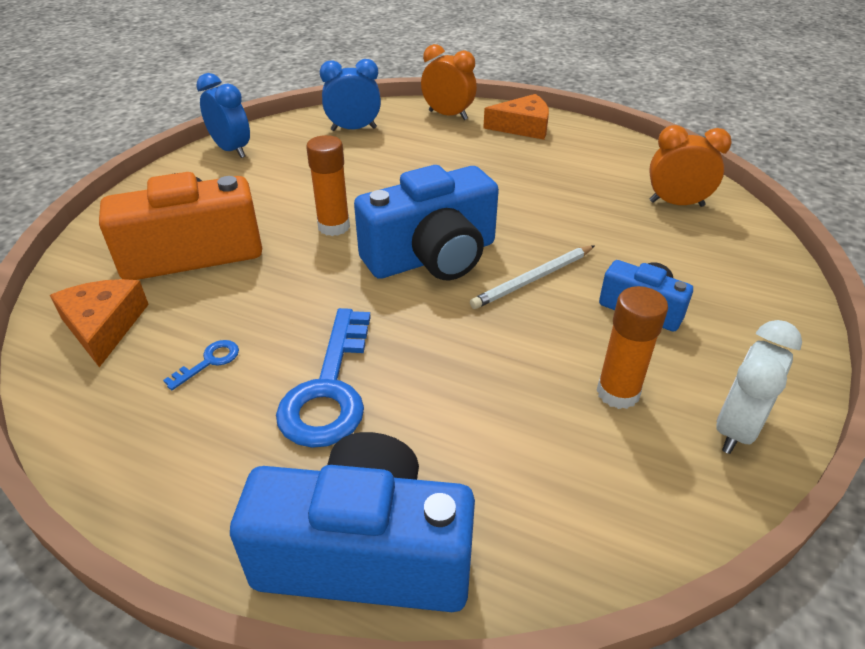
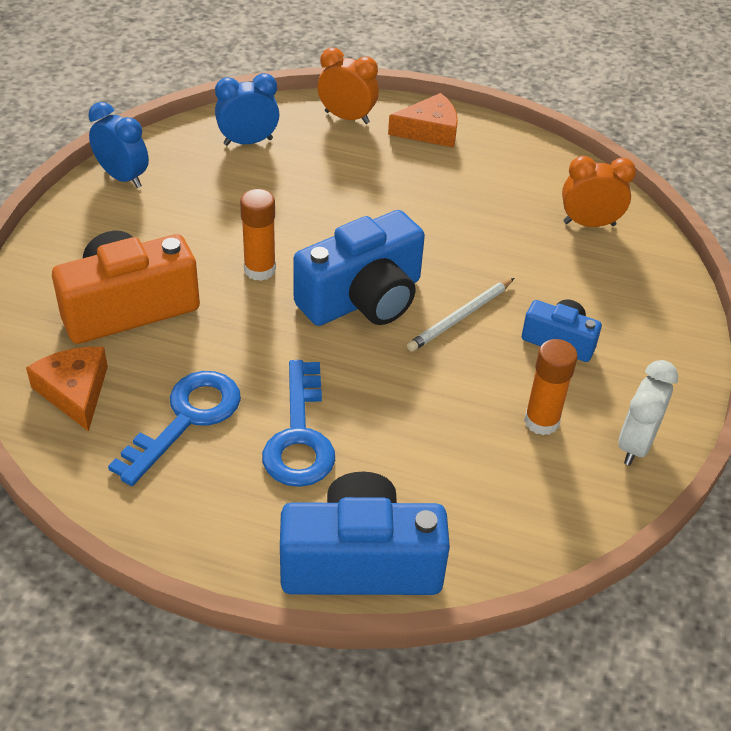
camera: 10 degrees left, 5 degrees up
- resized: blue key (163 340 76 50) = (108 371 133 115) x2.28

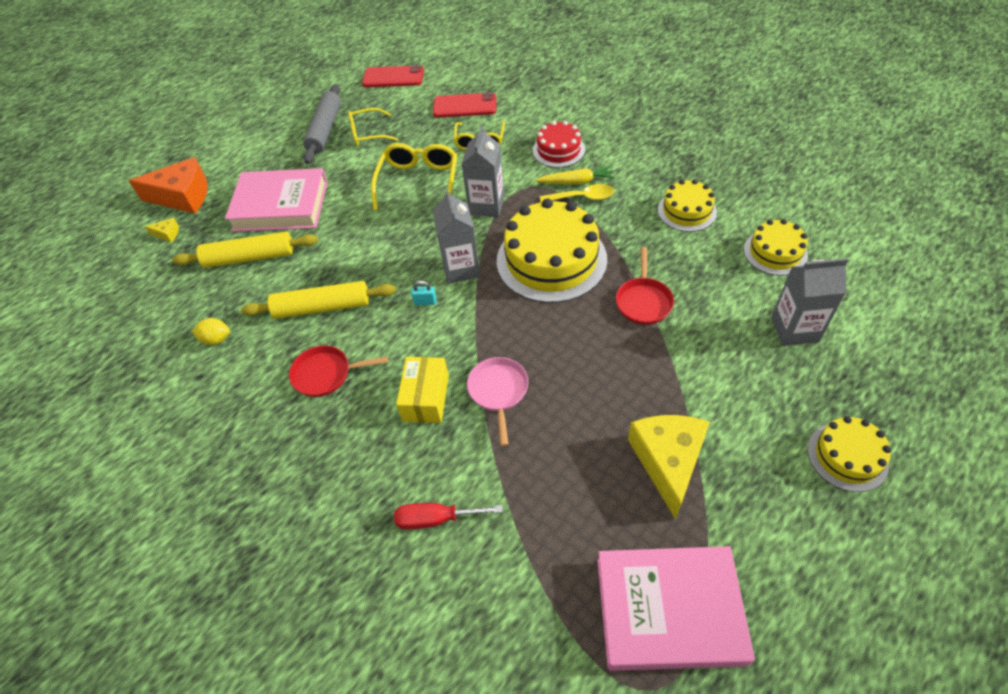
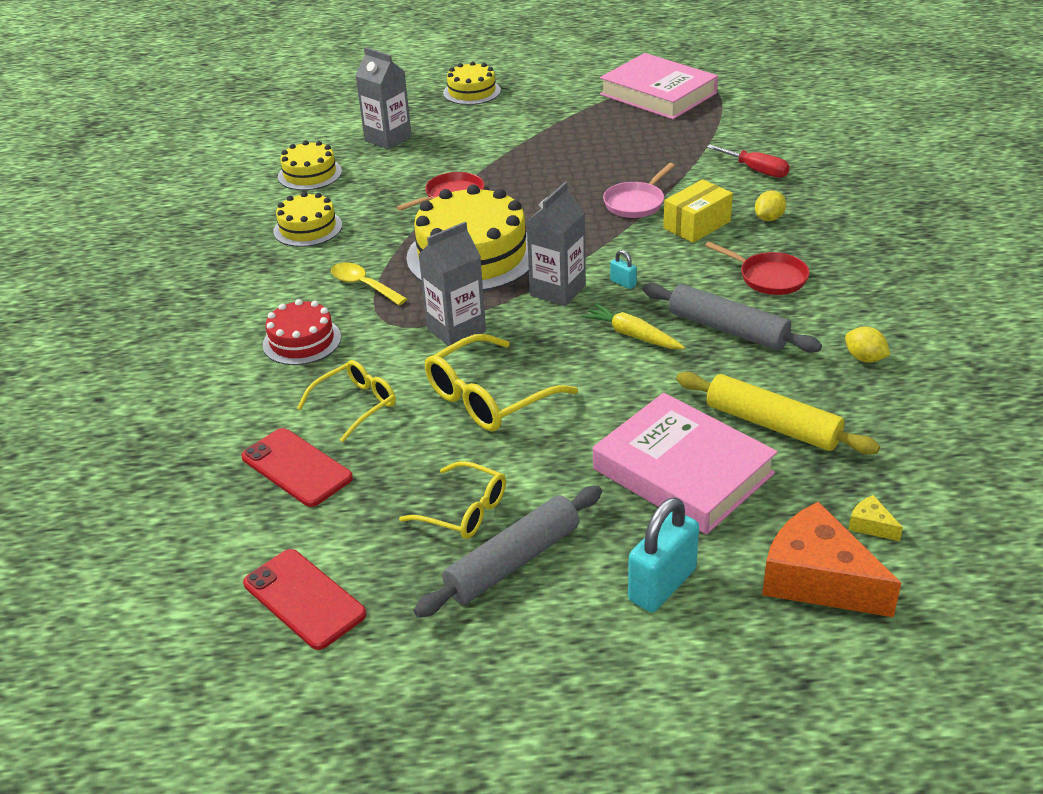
camera: 140 degrees left, 15 degrees down
- removed: yellow cheese (628 415 82 105)
- added: turquoise padlock (628 497 71 115)
- added: yellow lemon (755 190 31 31)
- moved: yellow carrot (535 166 80 18) to (581 304 104 45)
- recoloured: yellow rolling pin (241 281 155 38) to grey rolling pin (642 283 180 70)

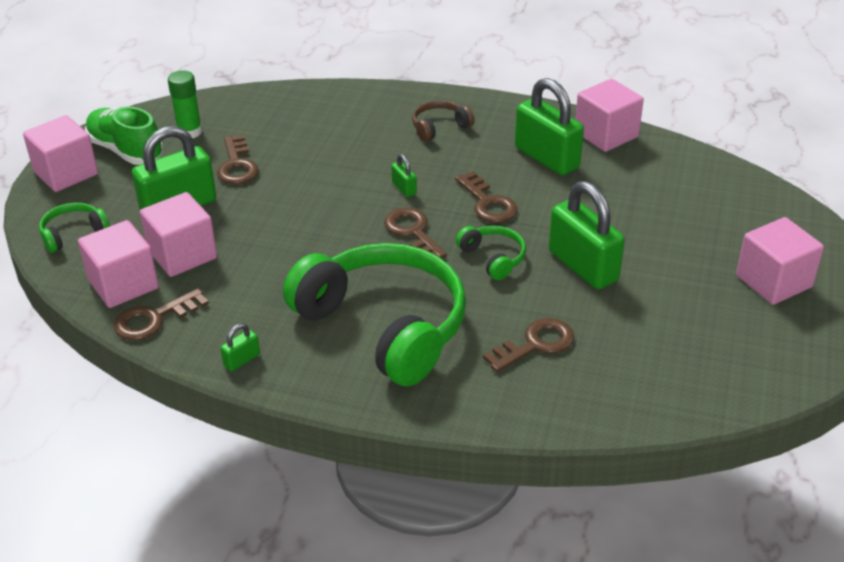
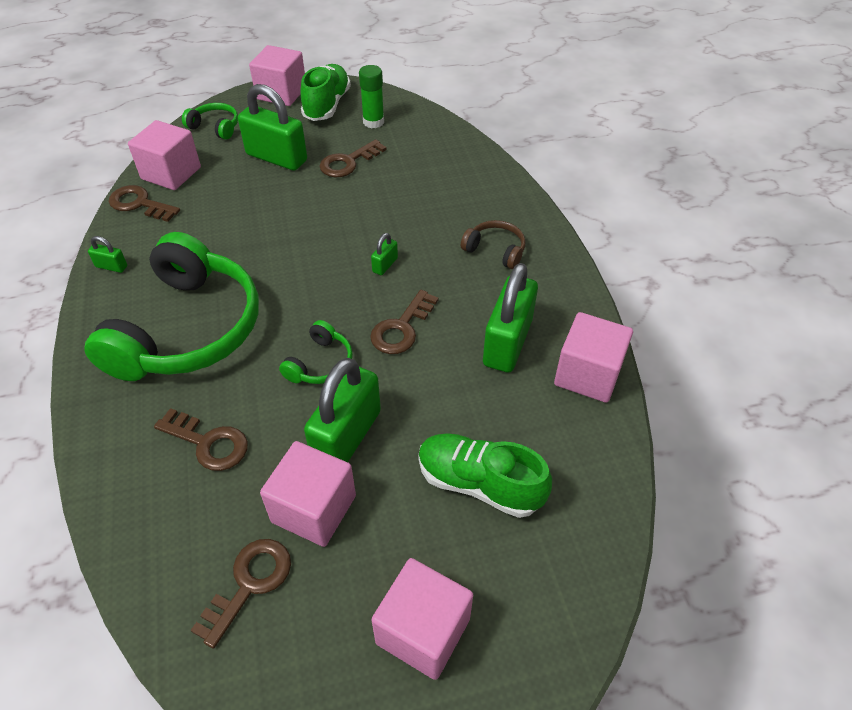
camera: 60 degrees right, 10 degrees up
- added: green shoe (418 433 134 85)
- moved: pink cube (140 192 77 85) to (260 441 96 106)
- moved: brown key (384 207 63 52) to (190 539 101 110)

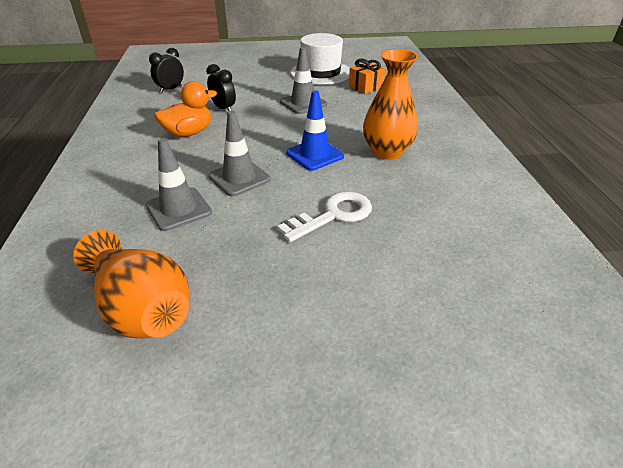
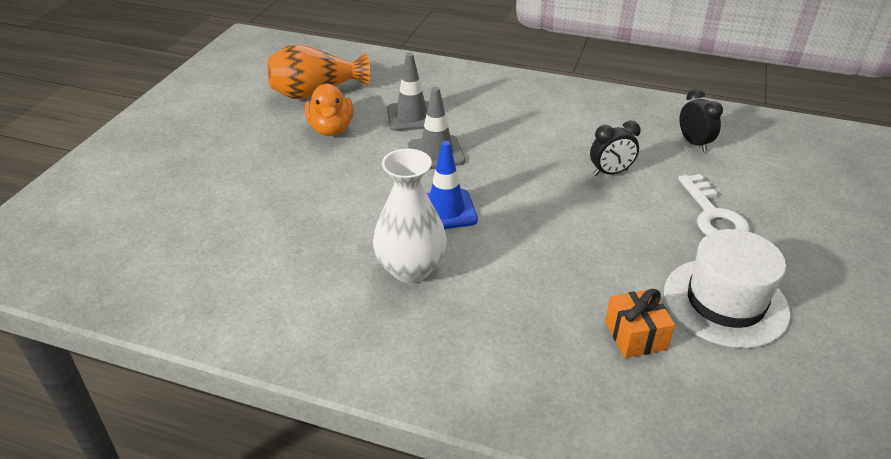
camera: 115 degrees right, 0 degrees up
- removed: grey traffic cone (280 47 47 67)
- moved: orange duck (154 81 63 56) to (305 83 48 53)
- moved: white key (277 192 95 50) to (678 174 72 61)
- recoloured: orange vase (363 49 56 111) to white vase (373 148 74 135)

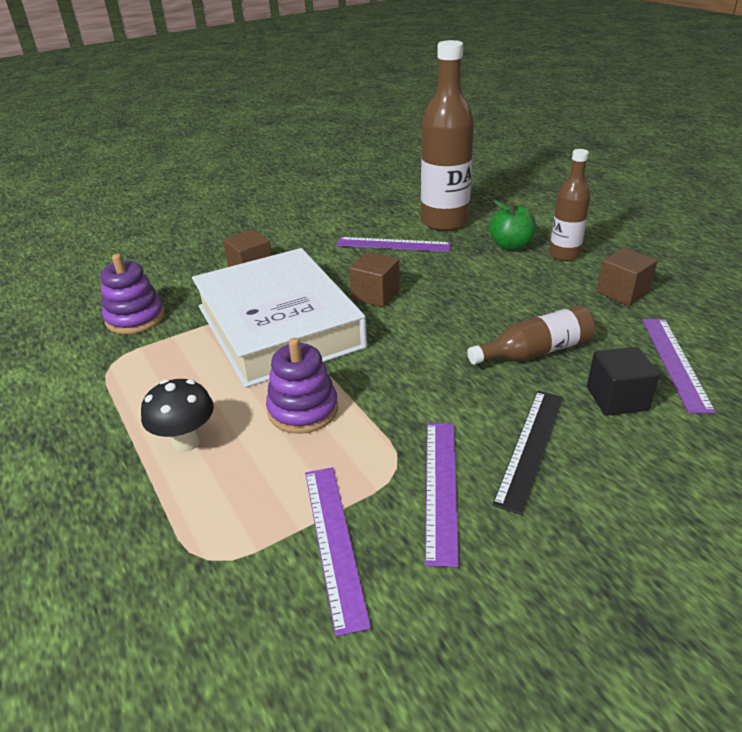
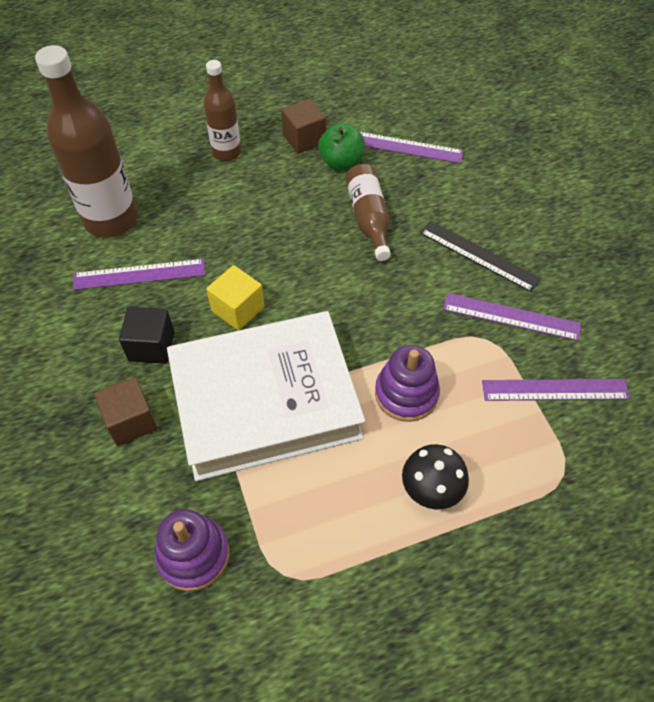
camera: 80 degrees left, 20 degrees up
- moved: green apple (489 200 47 51) to (318 123 47 47)
- moved: black cube (587 347 73 69) to (119 307 55 57)
- recoloured: brown cube (349 252 51 55) to yellow cube (206 265 58 66)
- turned: purple ruler (336 237 115 15) = (73 259 132 31) 60 degrees clockwise

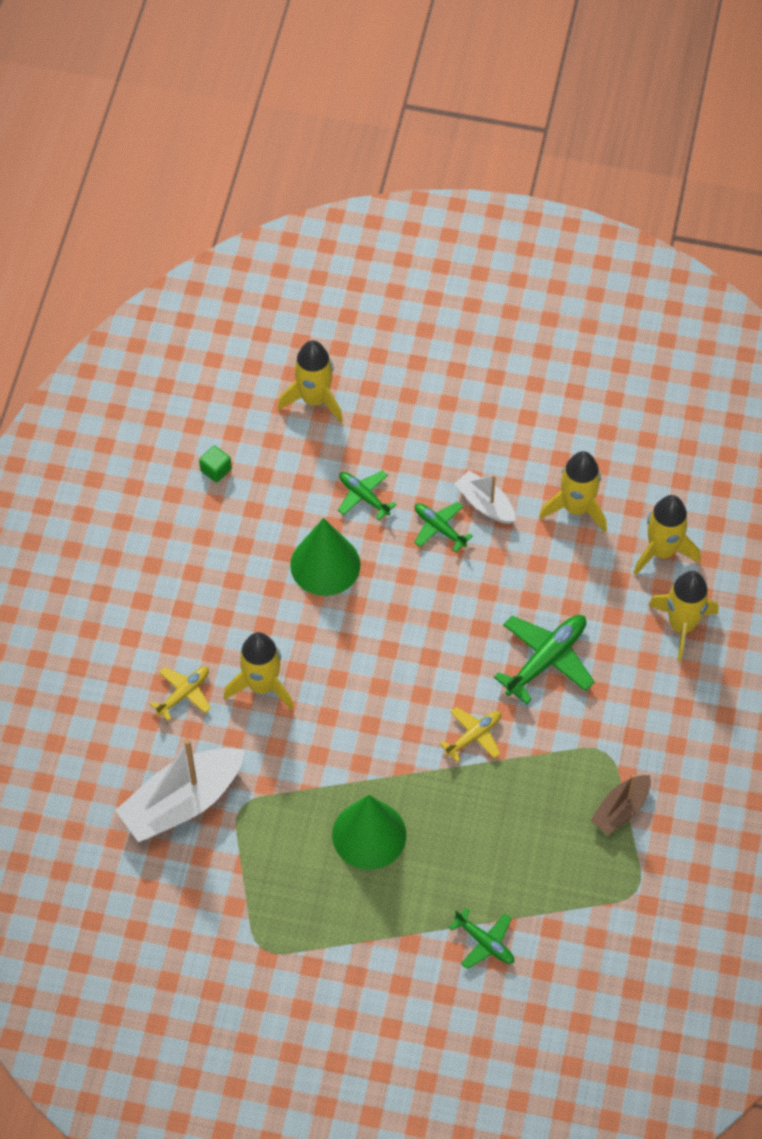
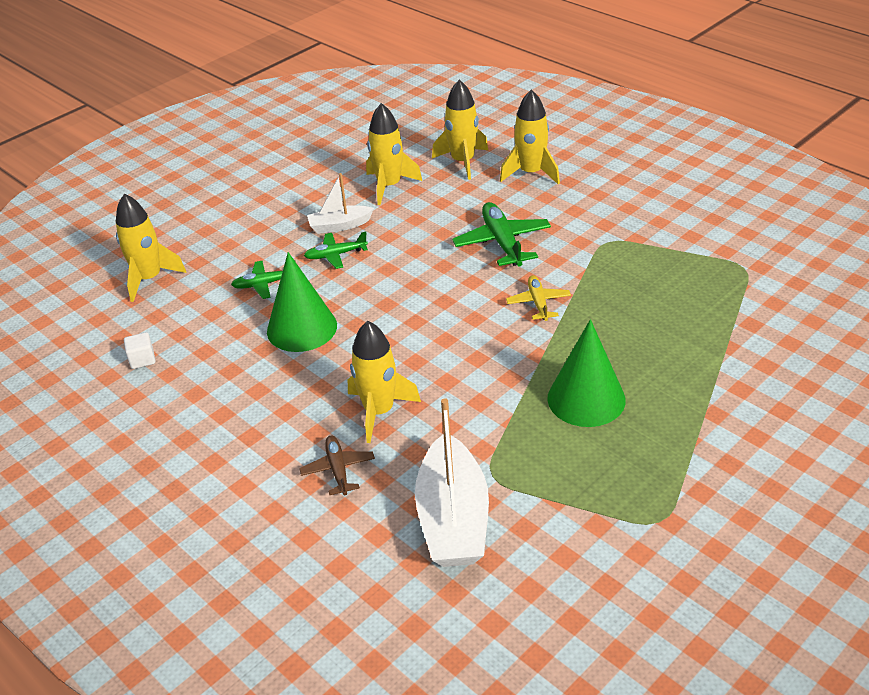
camera: 55 degrees left, 20 degrees down
- removed: green plane (449 908 65 61)
- removed: brown boat (591 774 60 61)
- recoloured: yellow plane (150 667 61 54) to brown plane (299 436 76 60)
- recoloured: green cube (199 446 33 37) to white cube (124 332 31 37)

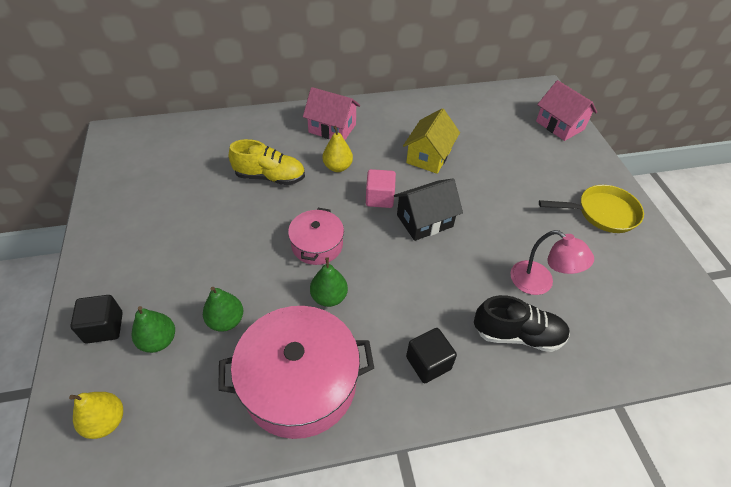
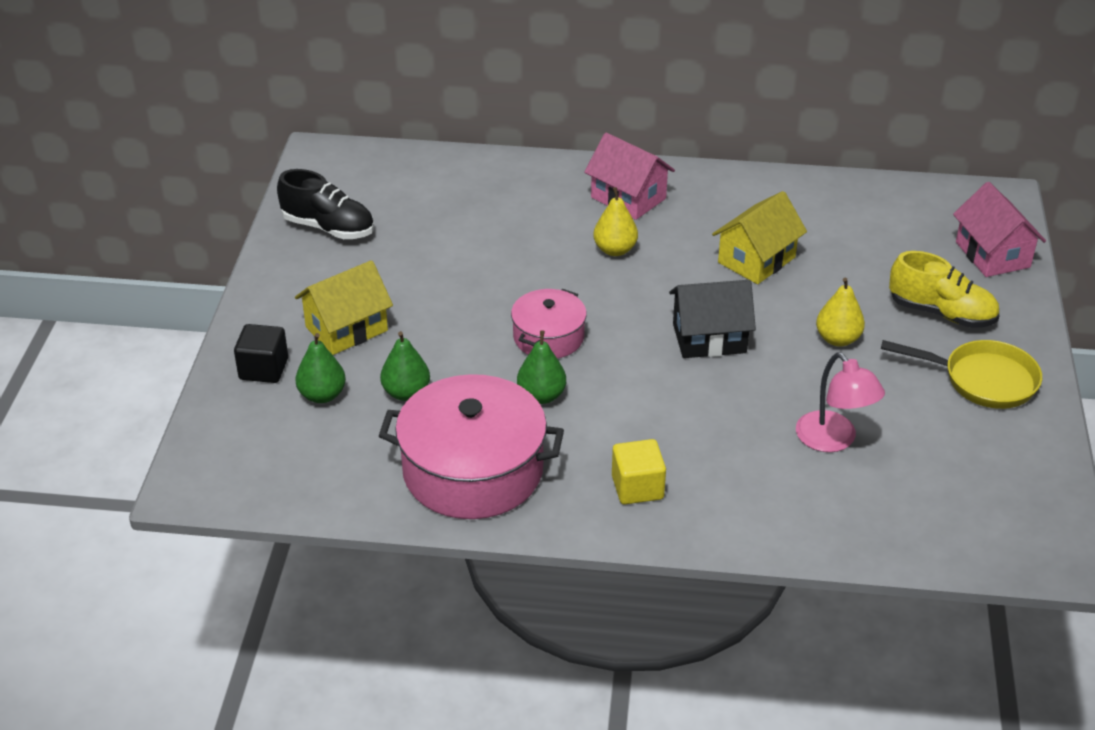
camera: 20 degrees right, 10 degrees down
- removed: pink cube (366 169 30 39)
- added: yellow house (295 260 98 95)
- moved: yellow pear (69 392 54 47) to (816 278 49 69)
- moved: yellow shoe (229 139 76 46) to (889 251 110 77)
- moved: black shoe (474 295 96 57) to (277 169 97 70)
- recoloured: black cube (406 328 51 55) to yellow cube (612 439 54 65)

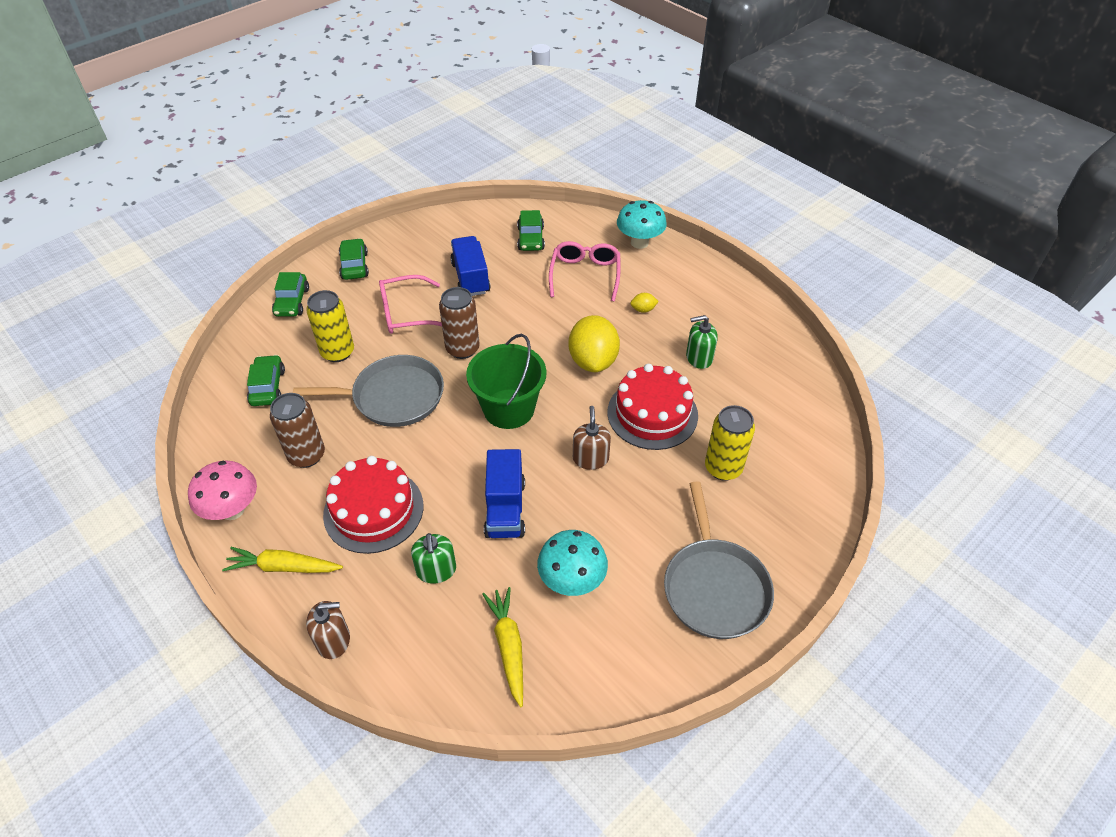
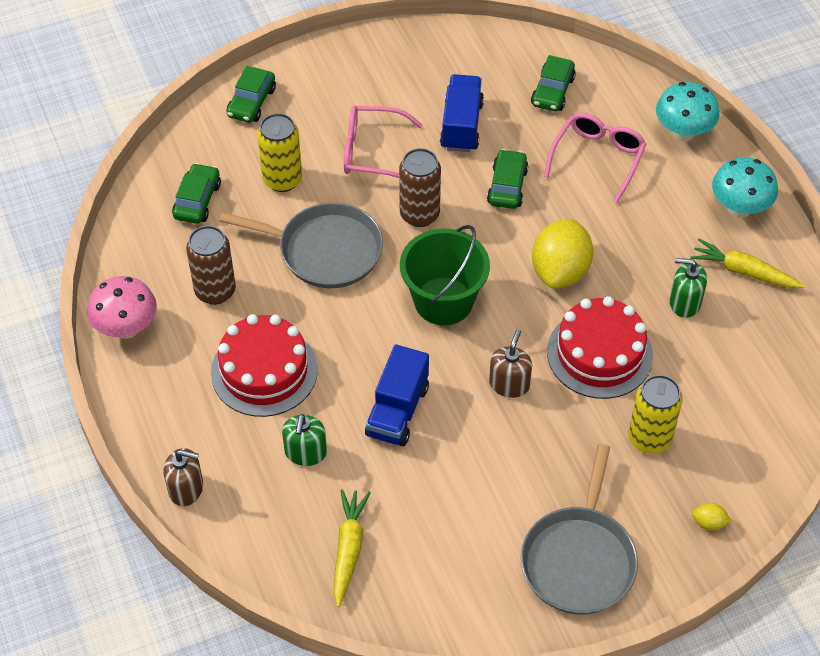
camera: 20 degrees right, 5 degrees up
- moved: yellow carrot (222 547 121 26) to (690 239 115 49)
- moved: green car (339 238 30 42) to (487 149 42 60)
- moved: turquoise mushroom (537 530 71 66) to (712 157 66 61)
- moved: yellow lemon (630 293 29 20) to (692 503 40 28)

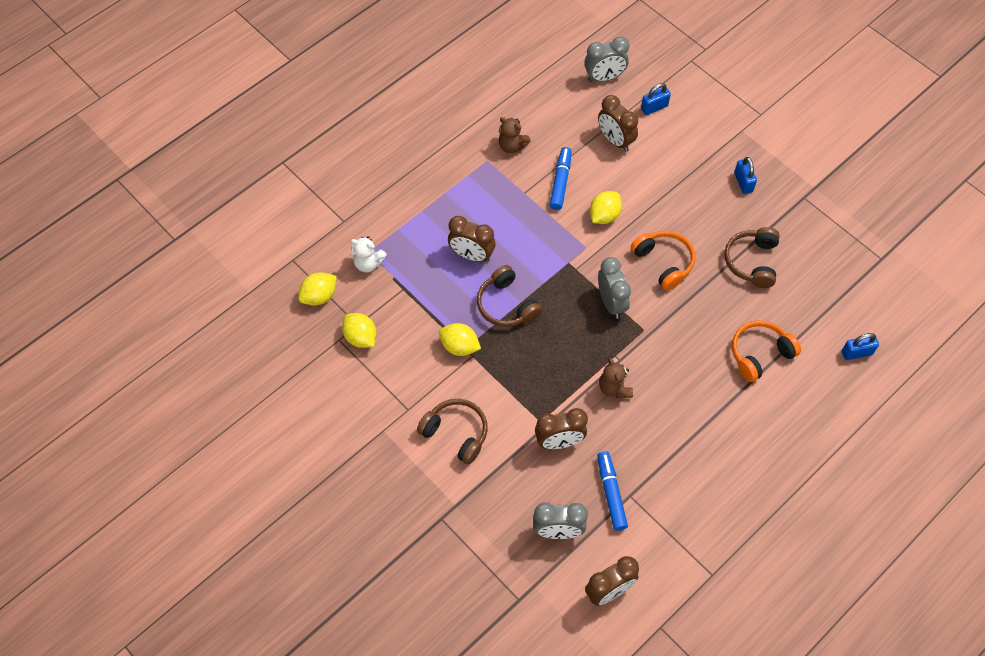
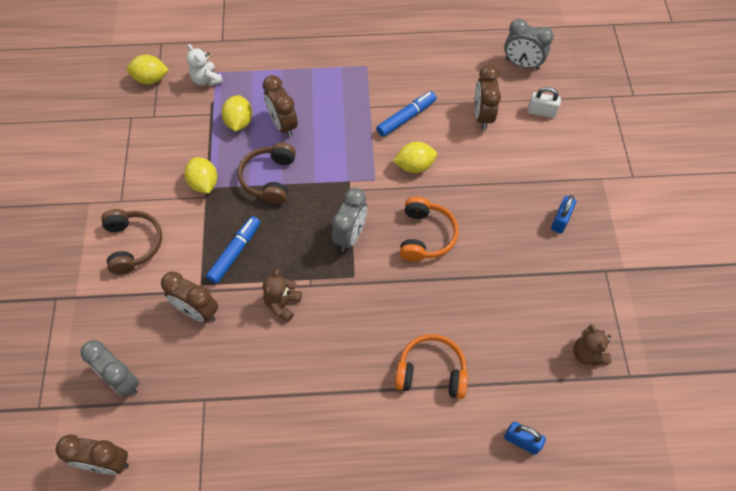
camera: 40 degrees right, 0 degrees up
- removed: brown headphones (724 227 56 61)
- moved: yellow lemon (342 313 35 35) to (222 95 30 36)
- moved: brown teddy bear (498 117 33 36) to (573 324 38 41)
- moved: blue marker (597 451 31 80) to (206 216 54 68)
- recoloured: blue padlock (641 83 30 32) to white padlock (528 87 33 31)

